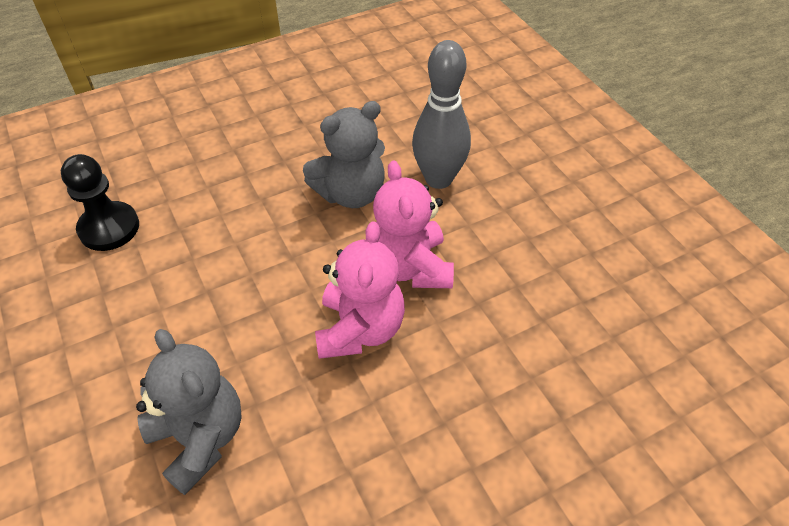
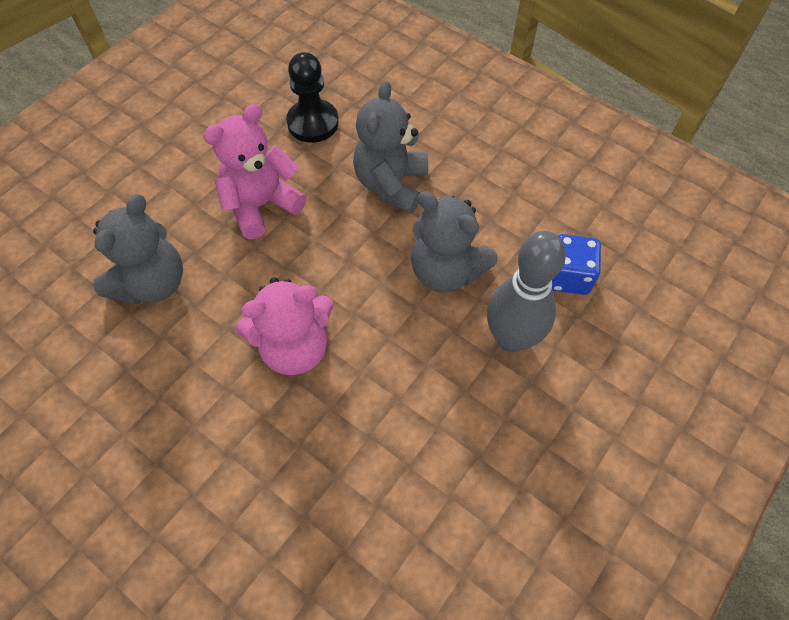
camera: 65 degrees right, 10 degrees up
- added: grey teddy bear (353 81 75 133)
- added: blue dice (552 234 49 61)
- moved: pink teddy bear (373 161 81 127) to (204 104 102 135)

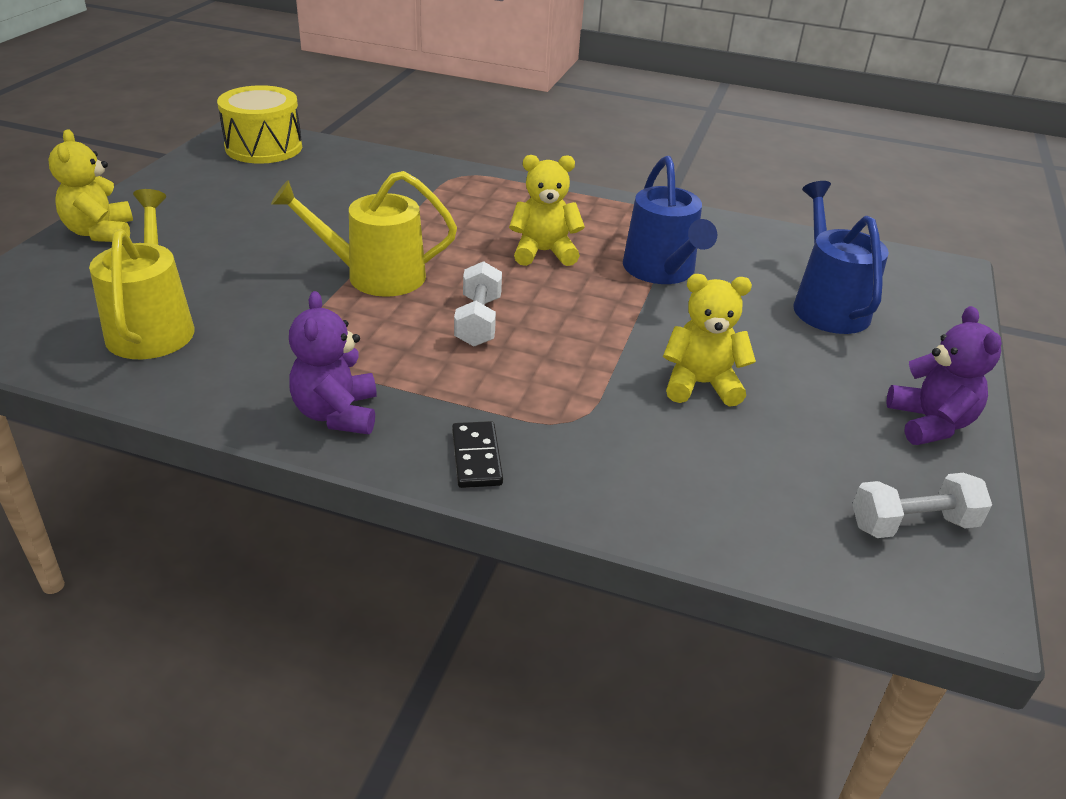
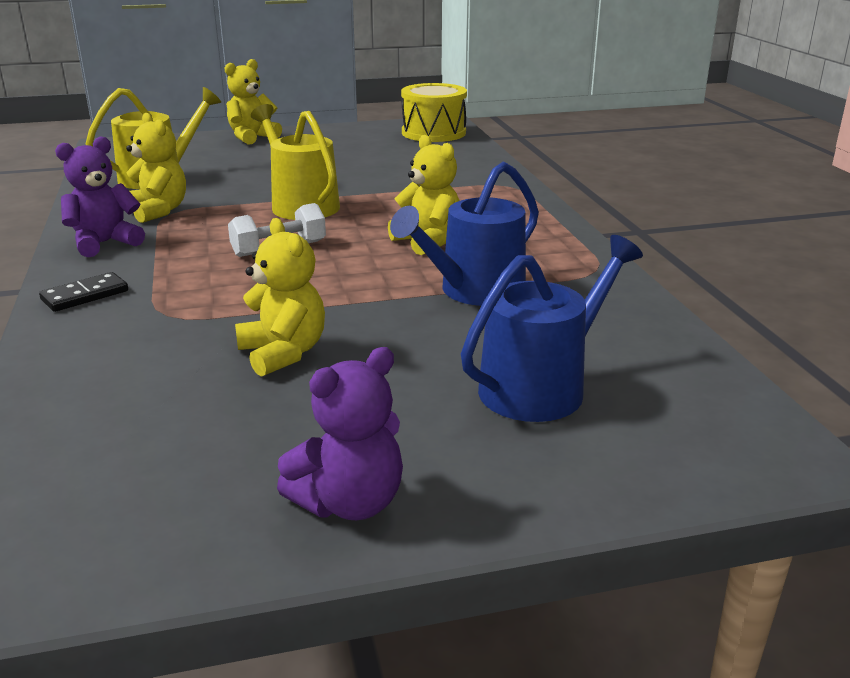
camera: 60 degrees right, 10 degrees down
- removed: white dumbbell (852 473 140 65)
- added: yellow teddy bear (126 113 60 110)

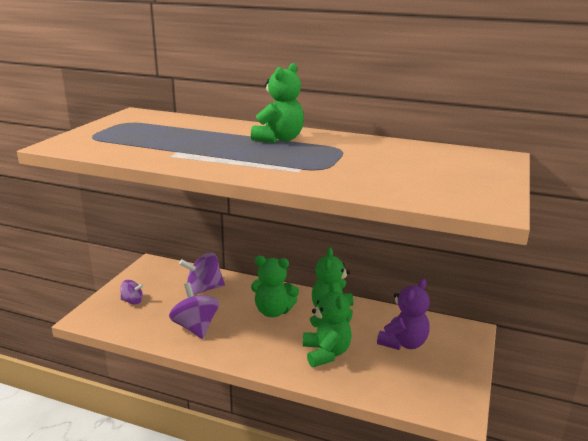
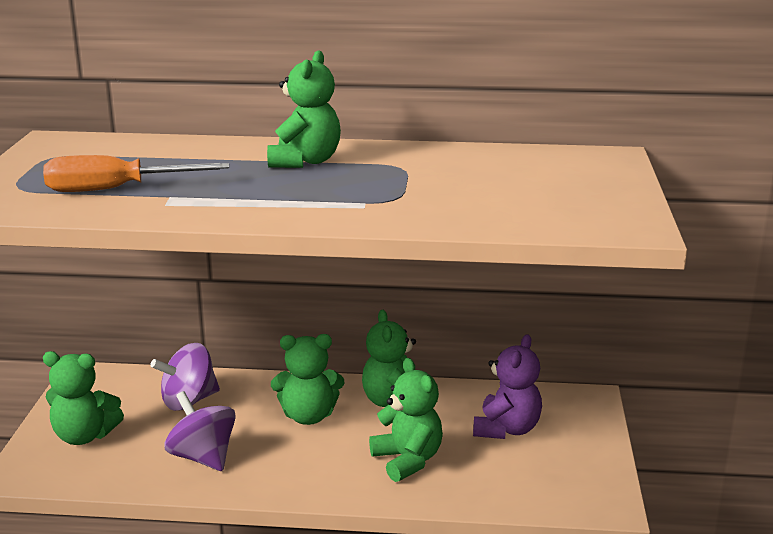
camera: 15 degrees left, 0 degrees up
- added: orange screwdriver (43 155 186 37)
- replaced: purple spinning top (120 280 24 25) to green teddy bear (43 351 81 94)

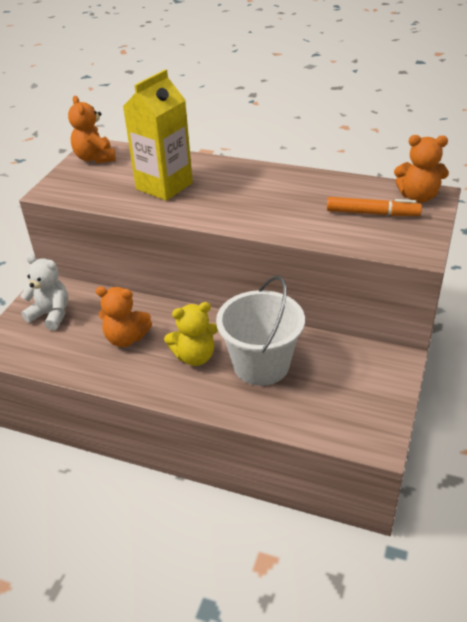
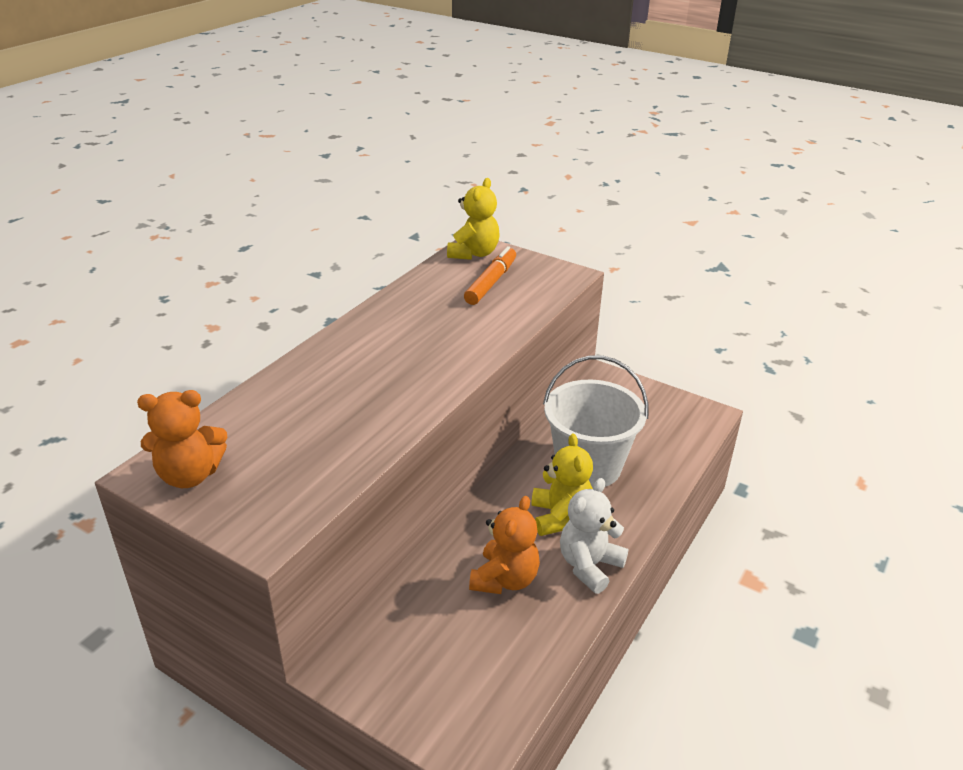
camera: 80 degrees left, 5 degrees down
- removed: yellow carton (123 69 70 132)
- moved: white teddy bear (20 254 48 76) to (560 478 68 116)
- recoloured: orange teddy bear (394 135 55 68) to yellow teddy bear (447 178 53 82)

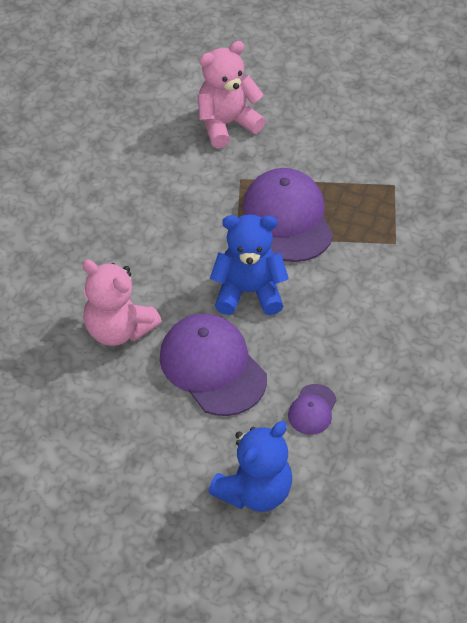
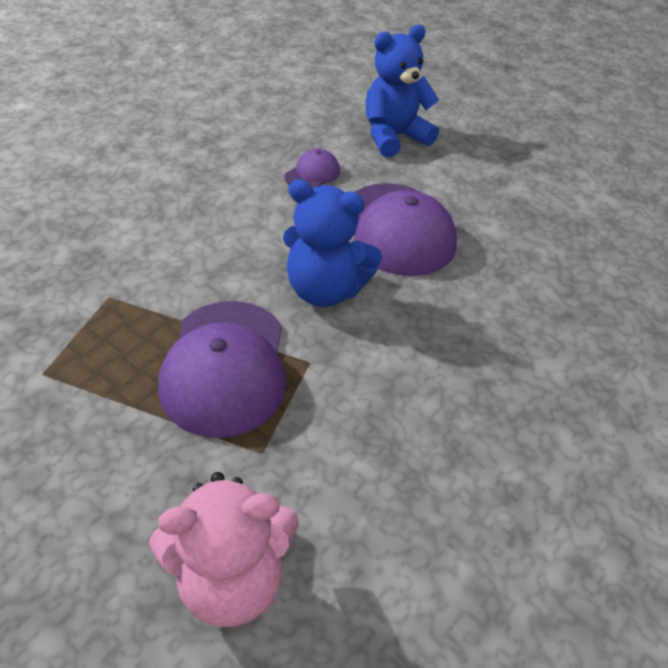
camera: 165 degrees left, 5 degrees down
- removed: pink teddy bear (82 260 80 86)

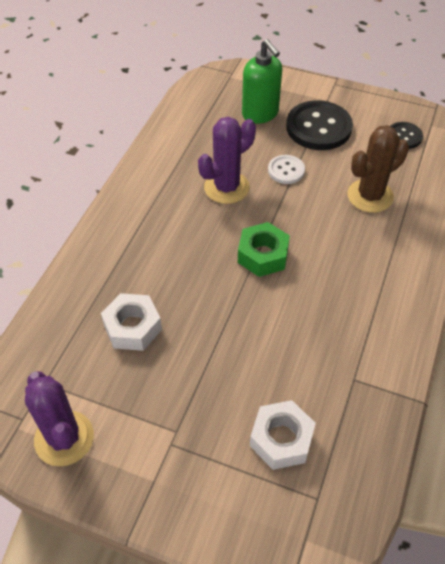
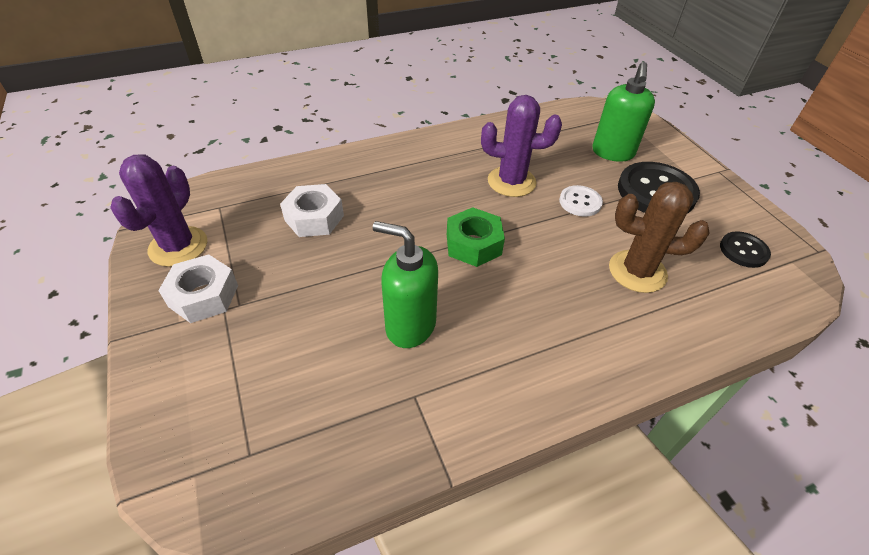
camera: 45 degrees right, 5 degrees down
- added: green soap dispenser (373 221 65 127)
- moved: white nut (250 400 66 70) to (158 254 80 69)

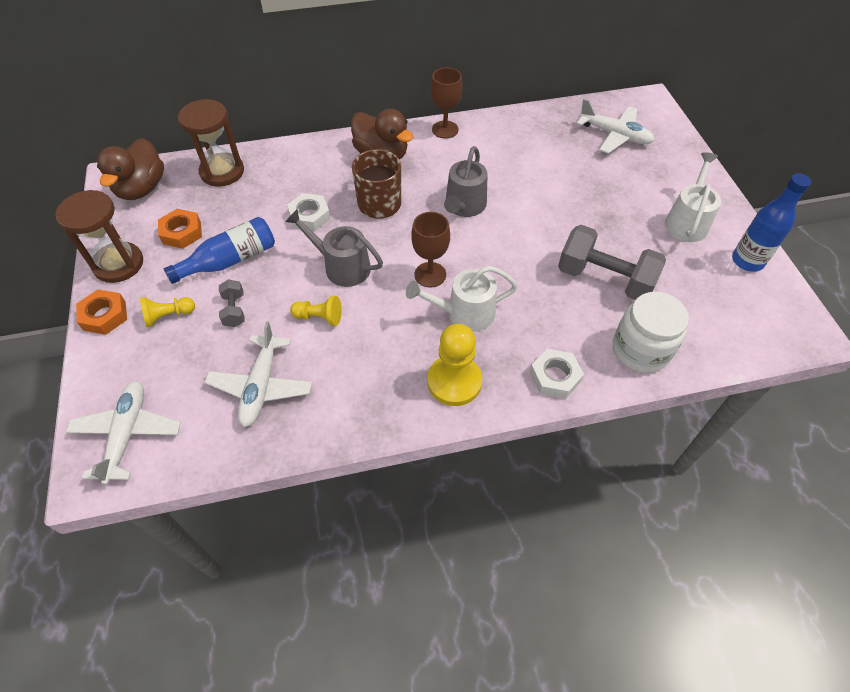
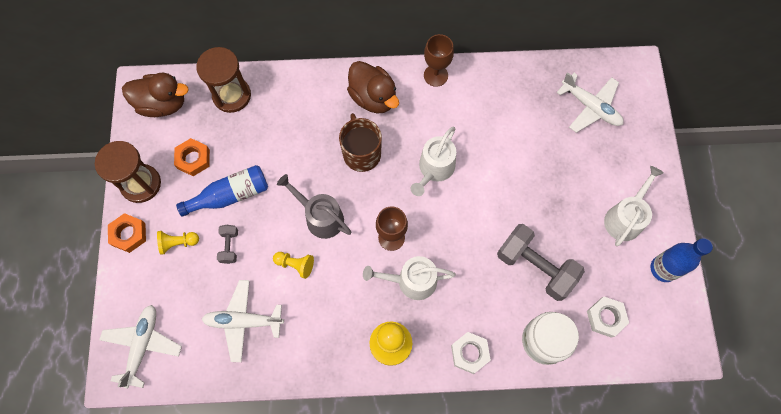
camera: 10 degrees right, 15 degrees up
- moved: white nut (287 193 43 38) to (587 297 42 41)
- recoloured: grey watering can (444 146 44 71) to white watering can (411 127 45 69)
- turned: brown duck (97 138 67 62) = (122 73 67 44) 105 degrees counterclockwise
- turned: white plane (204 321 108 106) = (202 280 82 82) 75 degrees clockwise

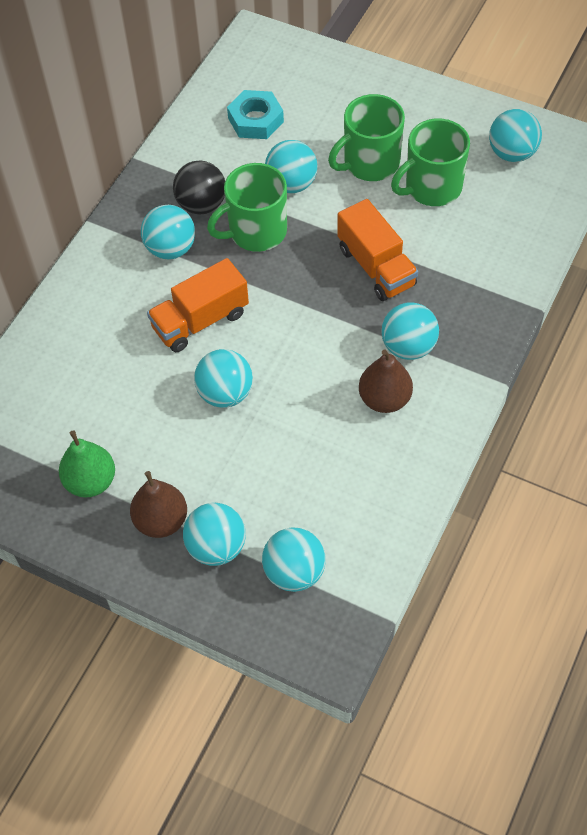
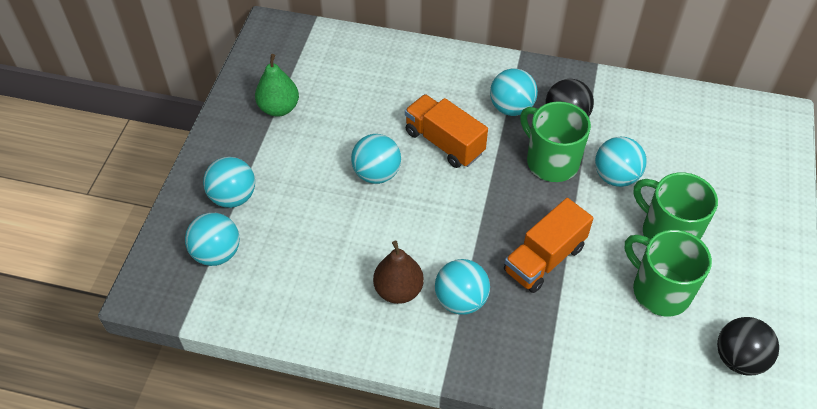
camera: 75 degrees right, 5 degrees down
- removed: brown pear (130 471 57 67)
- removed: turquoise nut (227 90 57 49)
- recoloured: turquoise ball (489 109 53 53) to black ball (717 317 62 58)

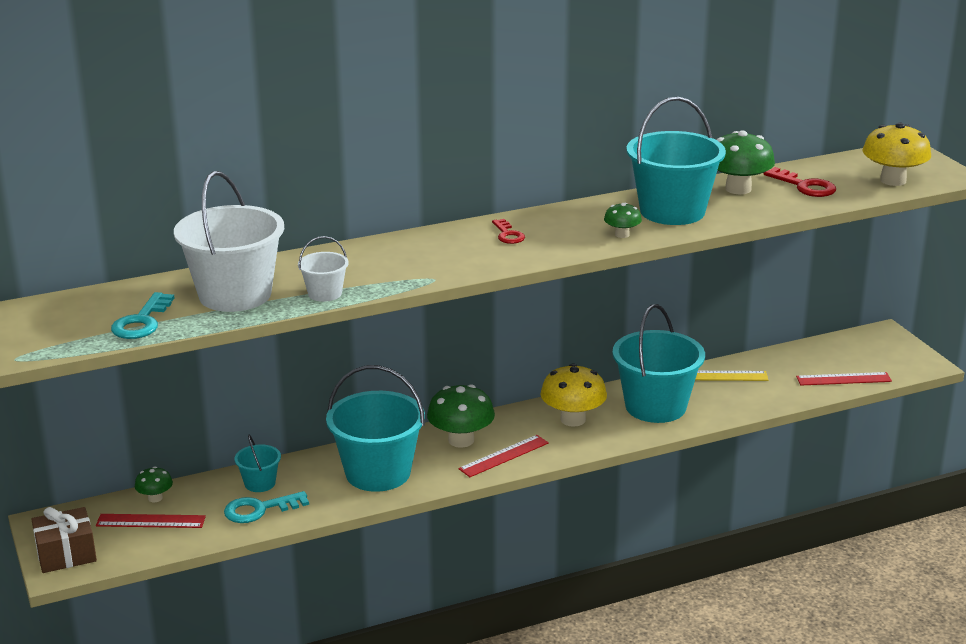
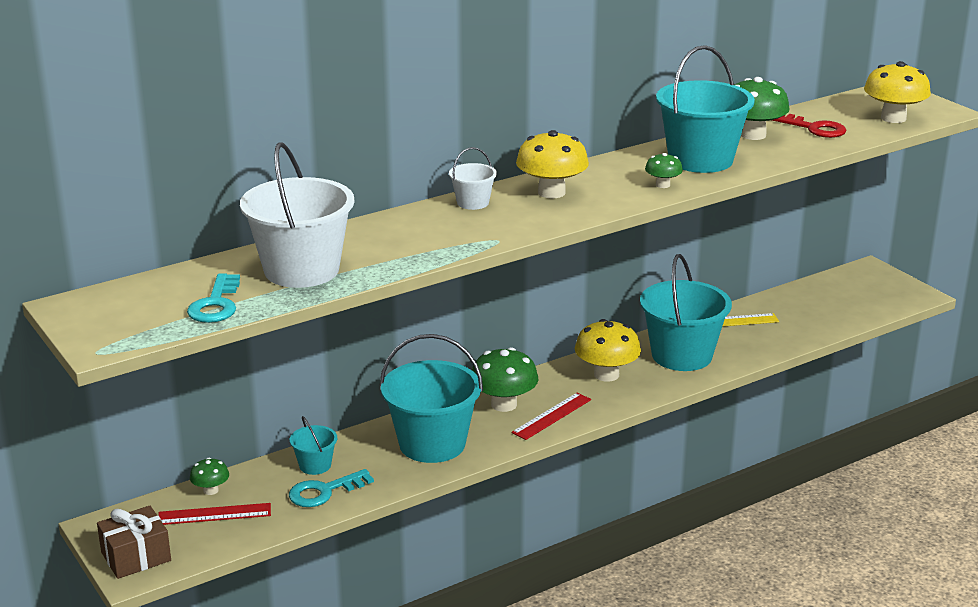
camera: 10 degrees left, 0 degrees up
- removed: red ruler (796 372 96 14)
- moved: white bucket (298 236 51 66) to (449 147 48 63)
- replaced: red key (492 219 33 25) to yellow mushroom (516 130 73 68)

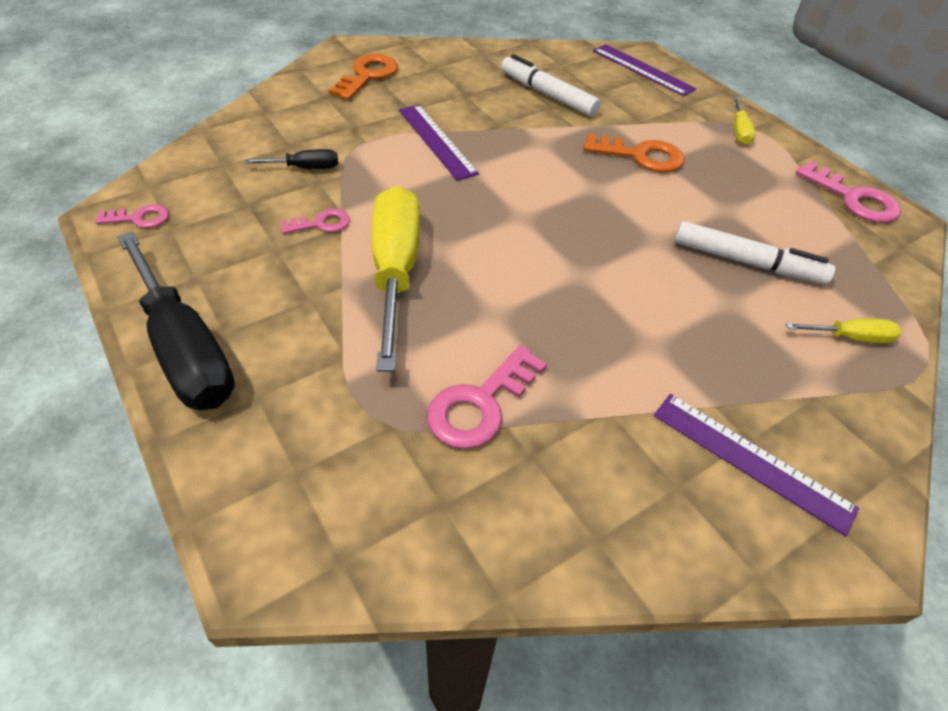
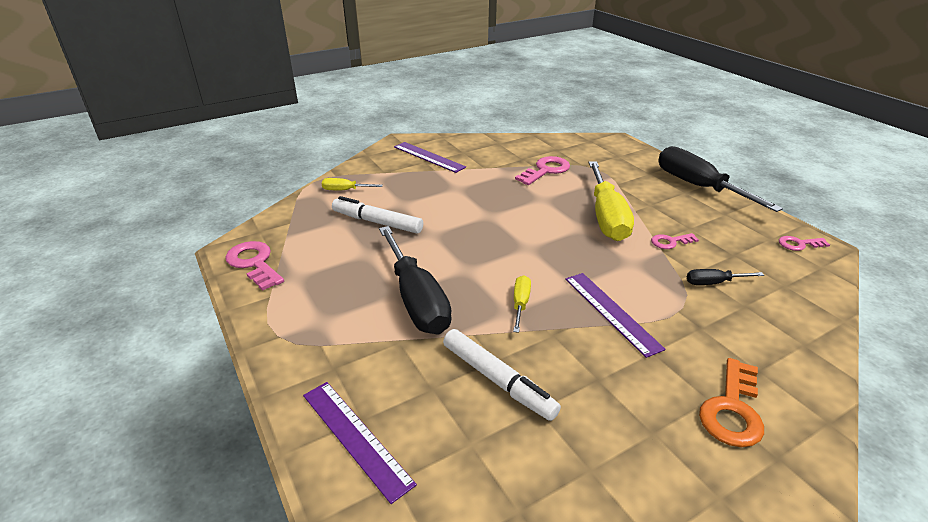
camera: 175 degrees left, 15 degrees down
- moved: yellow screwdriver (734 97 21 48) to (513 276 18 57)
- replaced: orange key (583 134 101 38) to black screwdriver (379 226 73 108)

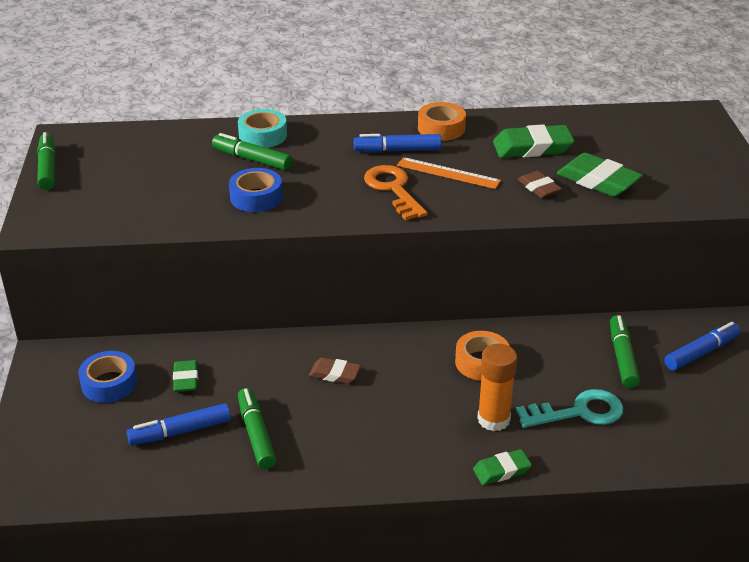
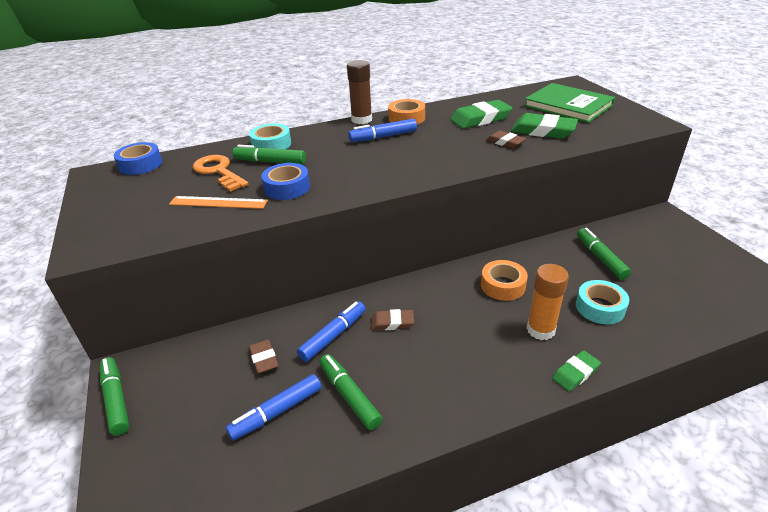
camera: 15 degrees left, 0 degrees up
- added: brown glue stick (347 60 25 64)
- added: green book (524 83 91 40)
- moved: green marker (37 132 19 58) to (100 357 29 79)
- moved: blue tape (78 351 59 52) to (114 142 48 33)
- moved: orange key (364 165 64 55) to (193 155 55 37)
- moved: orange ruler (397 157 104 32) to (169 196 99 13)
- moved: blue marker (664 322 77 49) to (297 301 68 61)
- replaced: turquoise key (516 389 107 39) to turquoise tape (576 280 53 44)
- recoloured: green eraser (173 360 25 32) to brown eraser (249 340 29 34)

